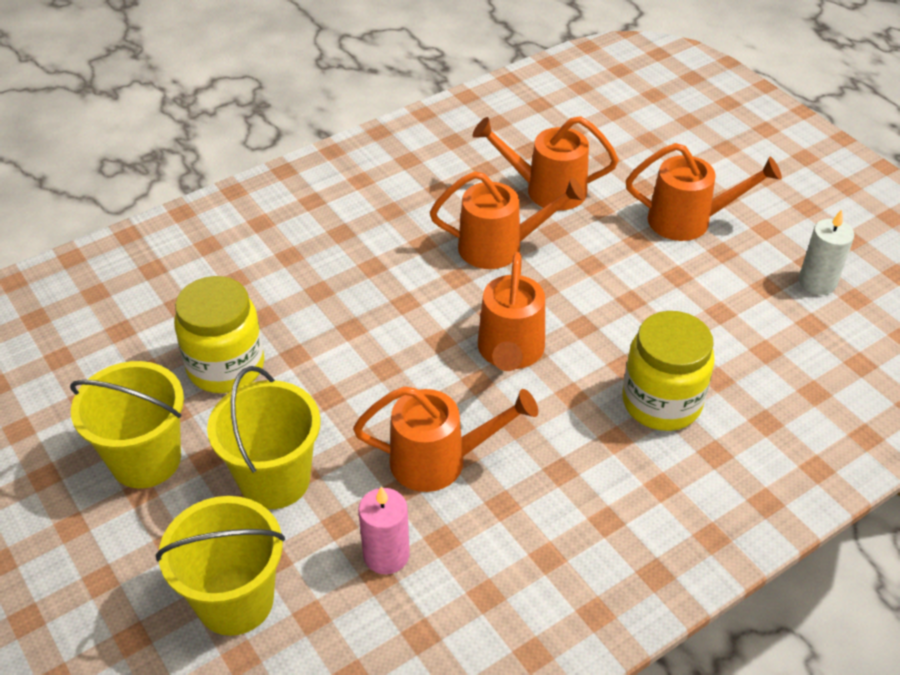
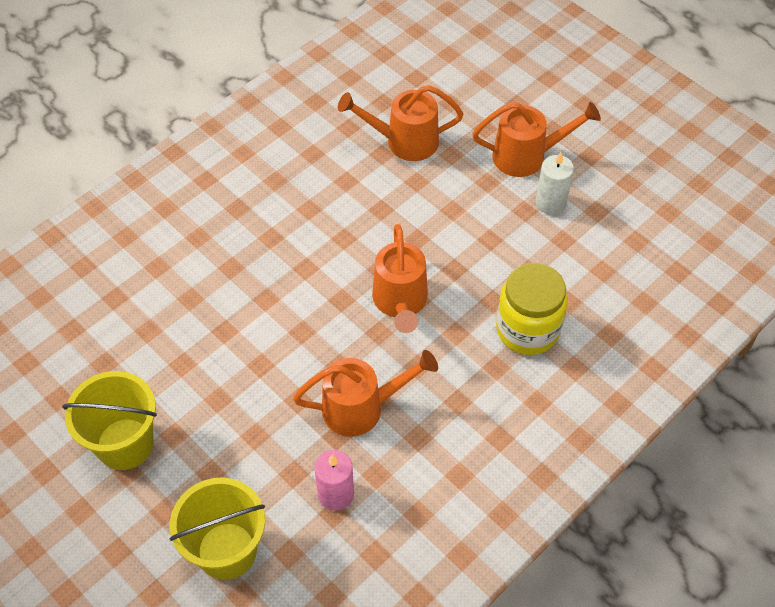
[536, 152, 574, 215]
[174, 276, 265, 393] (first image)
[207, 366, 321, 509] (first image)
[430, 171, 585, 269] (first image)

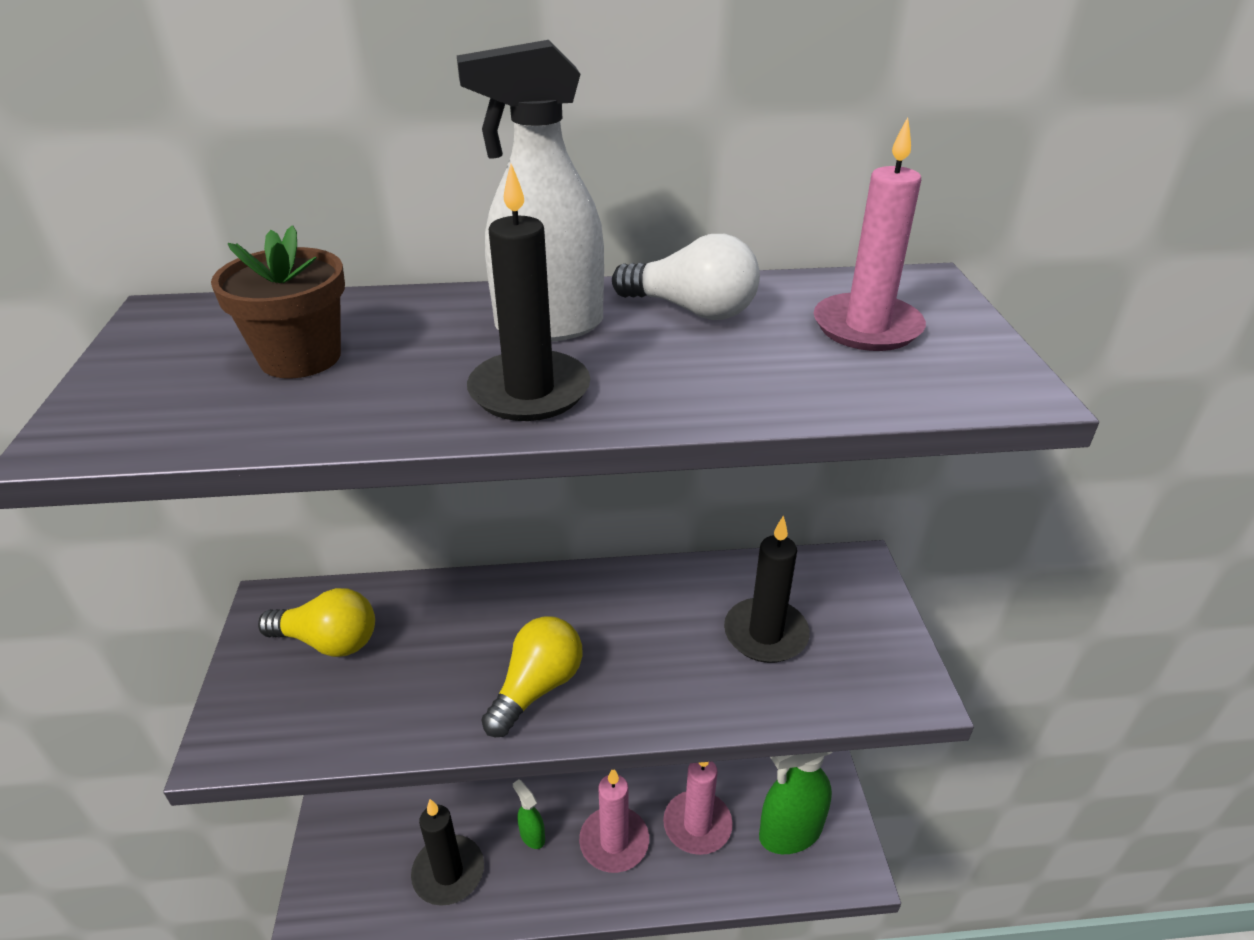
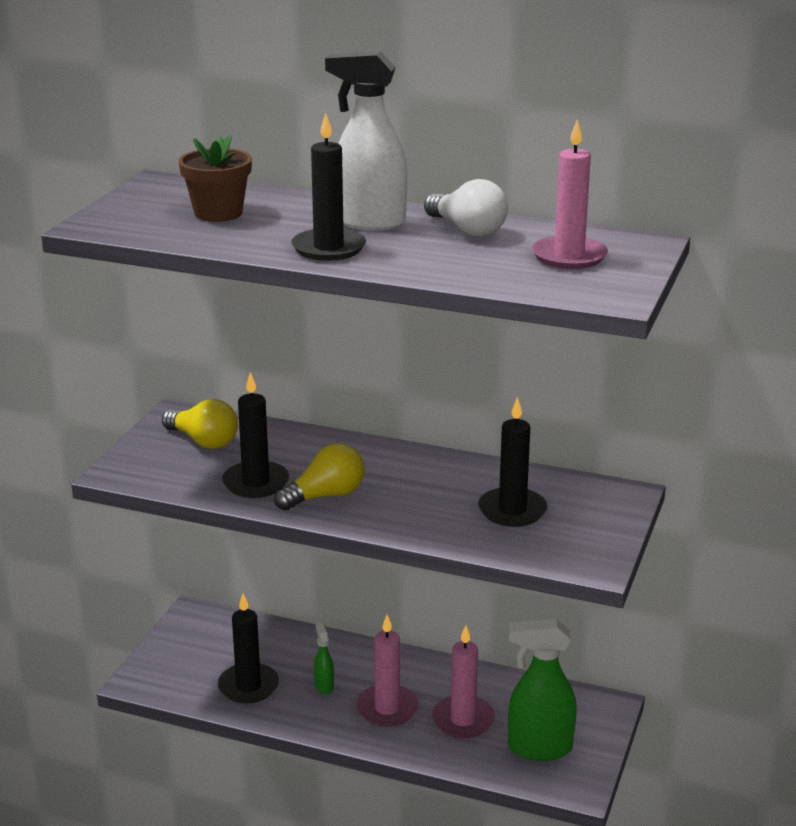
[222, 372, 289, 498]

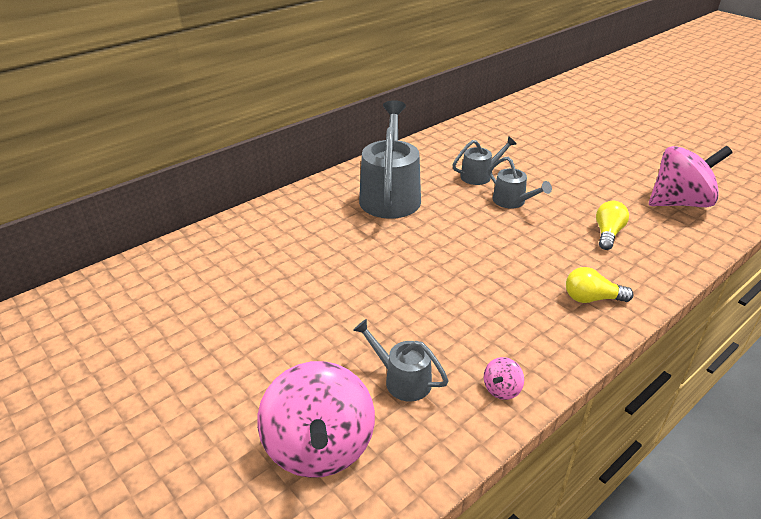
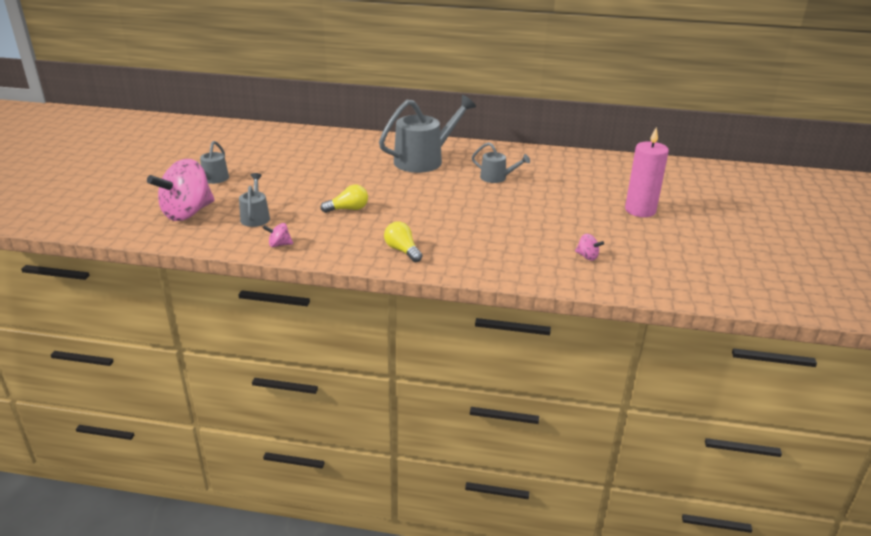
[196, 141, 229, 184]
[320, 185, 368, 213]
[575, 234, 604, 261]
[625, 127, 669, 217]

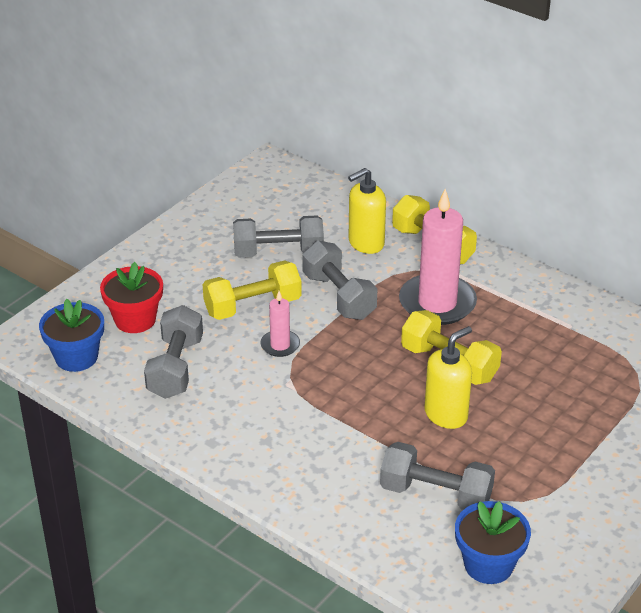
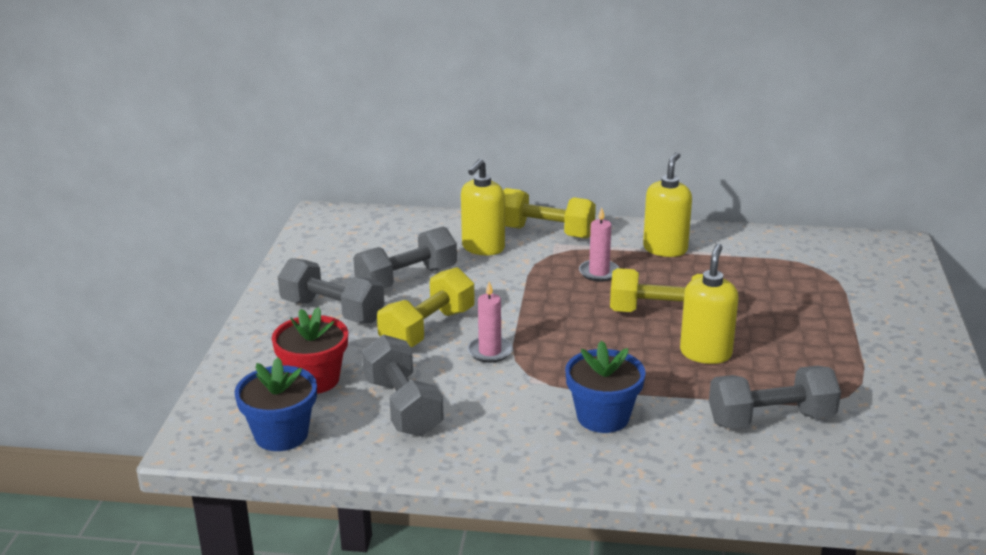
[278, 258, 384, 323]
[565, 340, 646, 433]
[579, 207, 619, 282]
[643, 152, 692, 257]

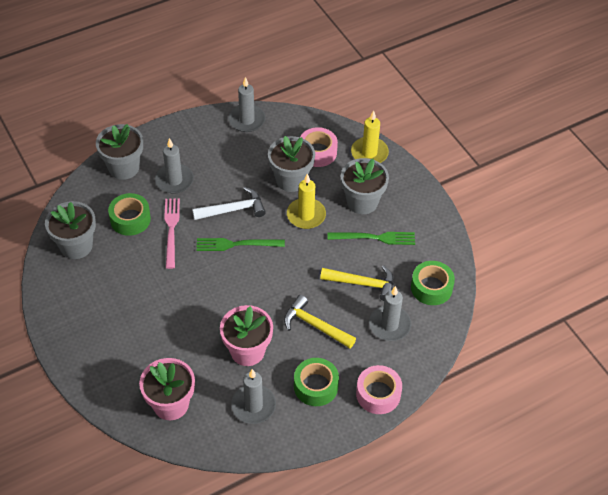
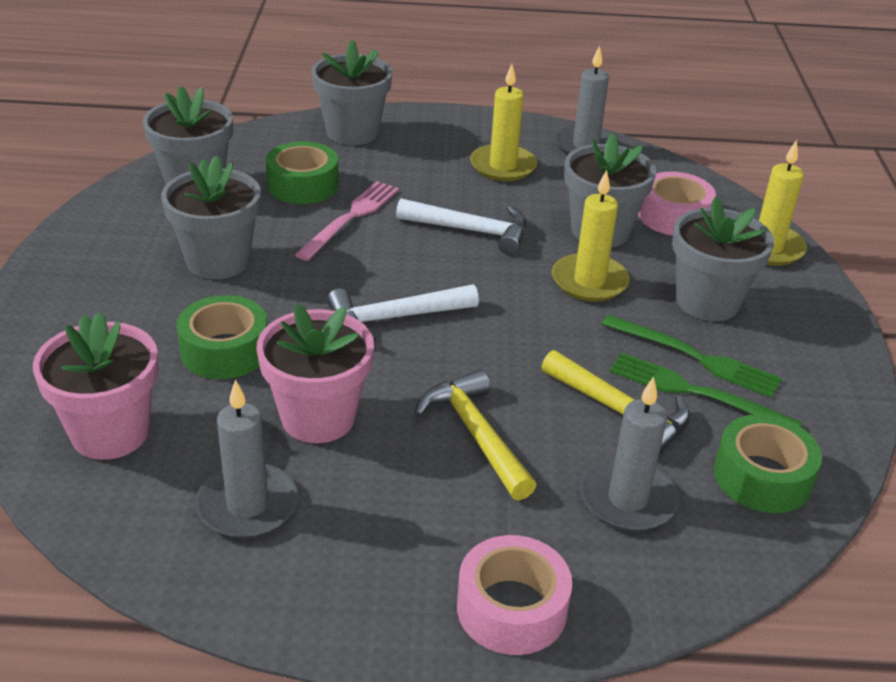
[161, 155, 261, 279]
[177, 295, 267, 379]
[327, 284, 479, 342]
[470, 64, 537, 181]
[609, 353, 802, 426]
[155, 138, 194, 194] (first image)

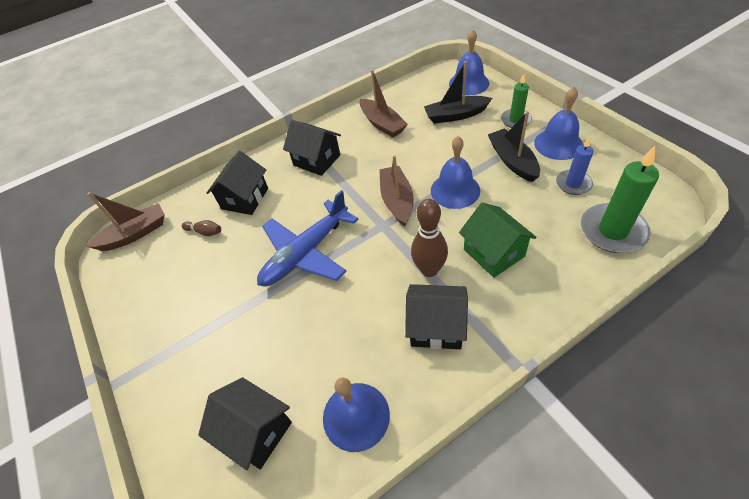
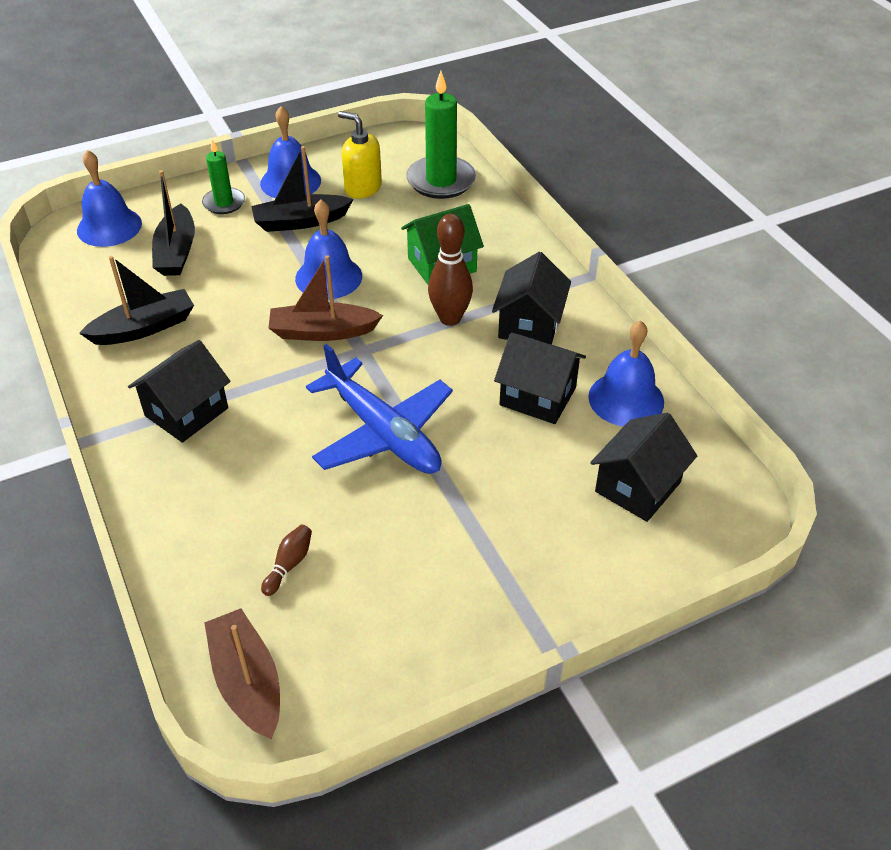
[79, 256, 194, 345]
[338, 111, 382, 198]
[494, 332, 586, 424]

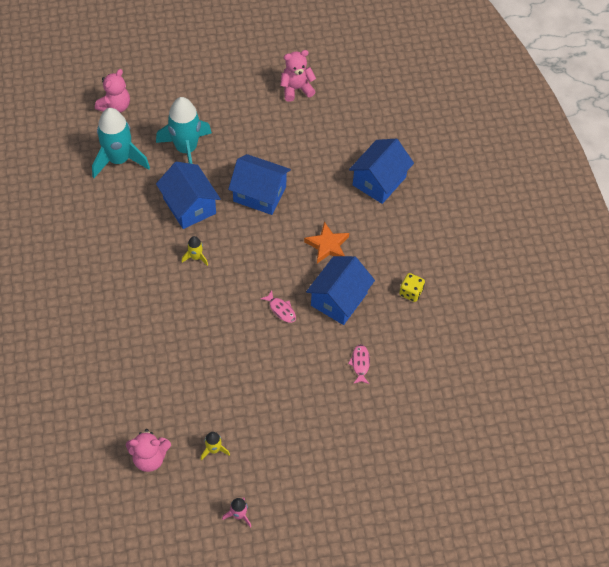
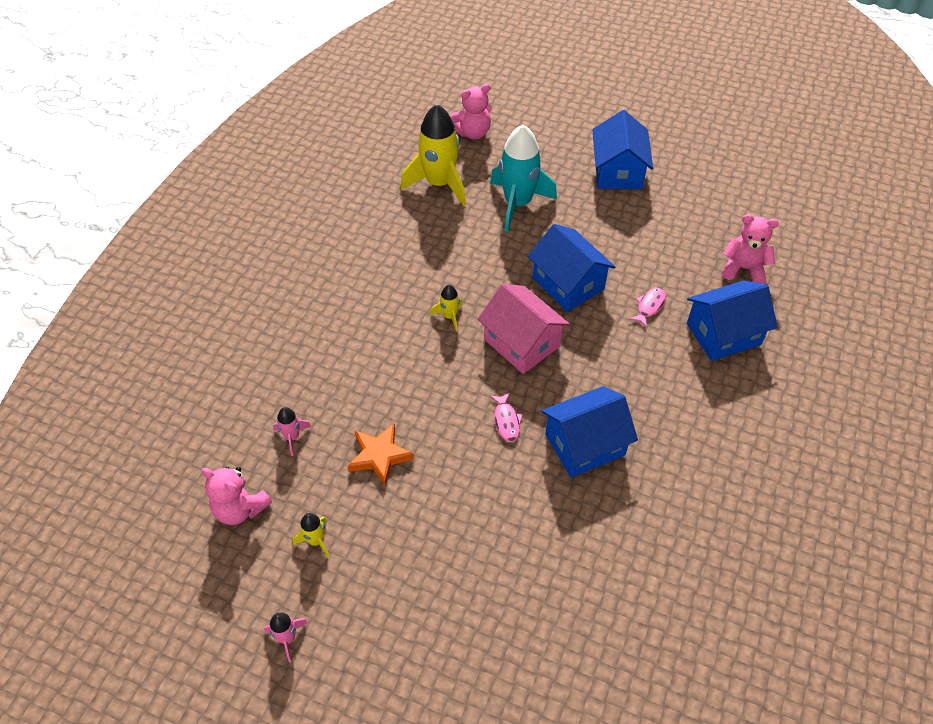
[273, 407, 311, 456]
[348, 423, 414, 486]
[400, 104, 466, 206]
[477, 284, 570, 374]
[592, 110, 653, 190]
[629, 287, 666, 328]
[722, 214, 779, 284]
[399, 273, 425, 302] (first image)

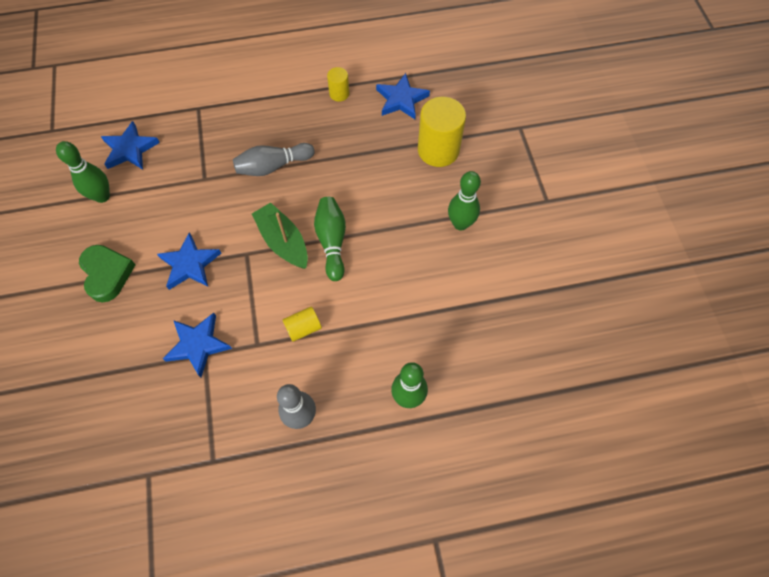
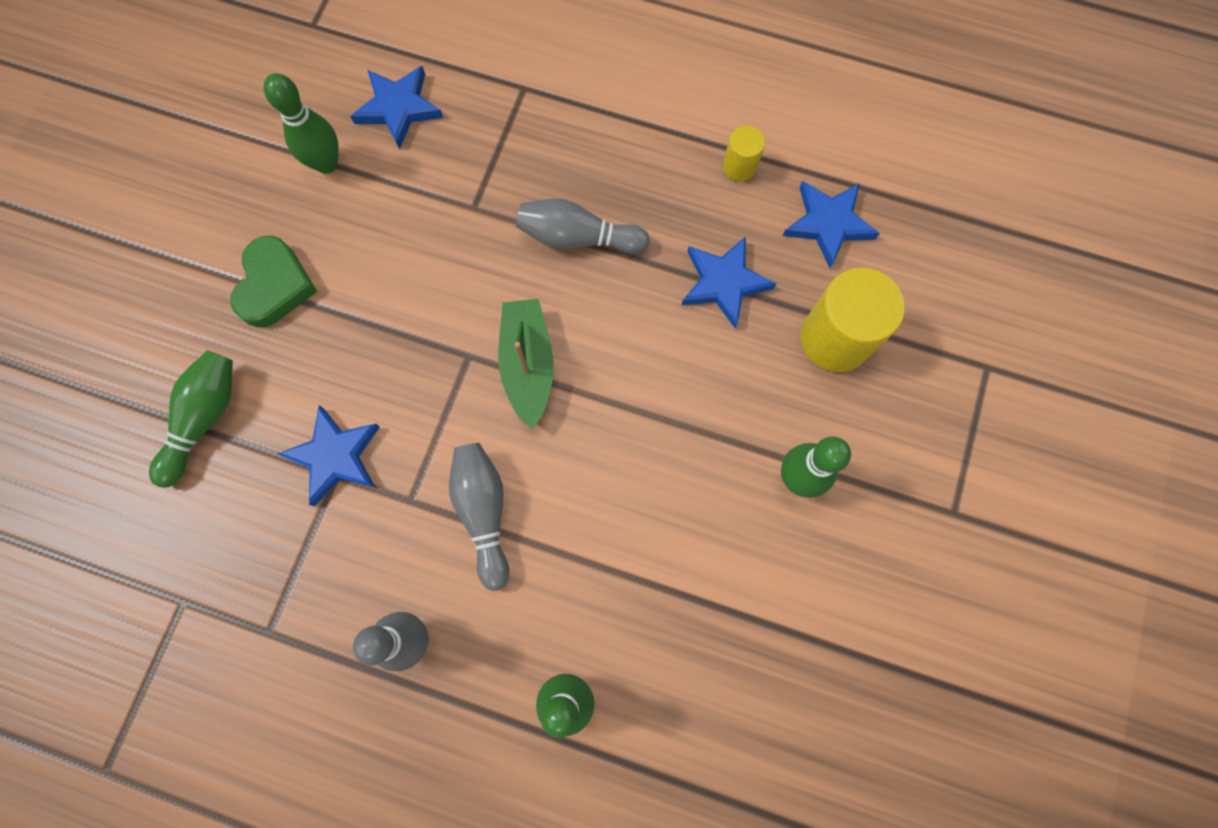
[149, 350, 233, 488]
[449, 443, 509, 591]
[682, 236, 776, 329]

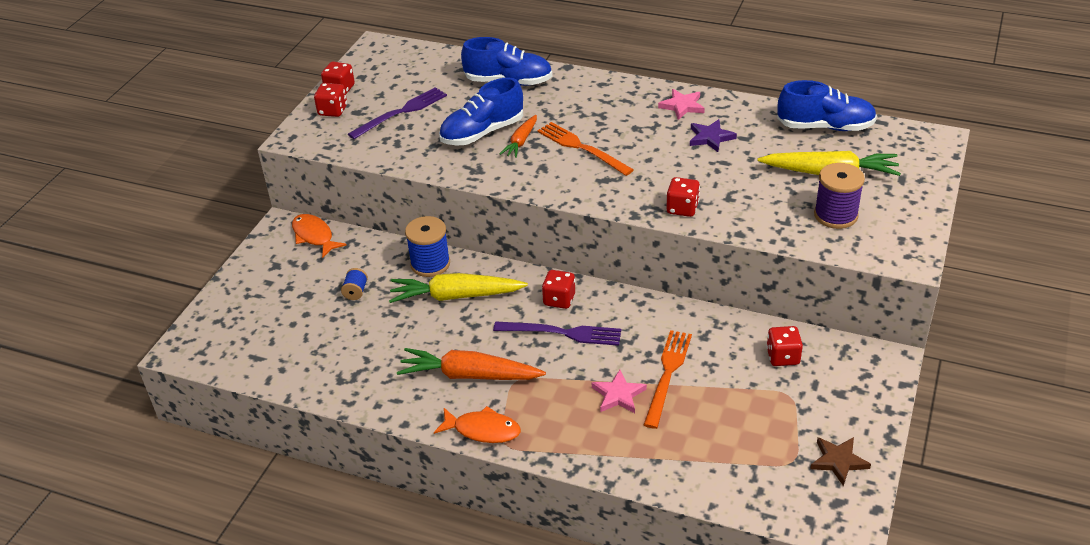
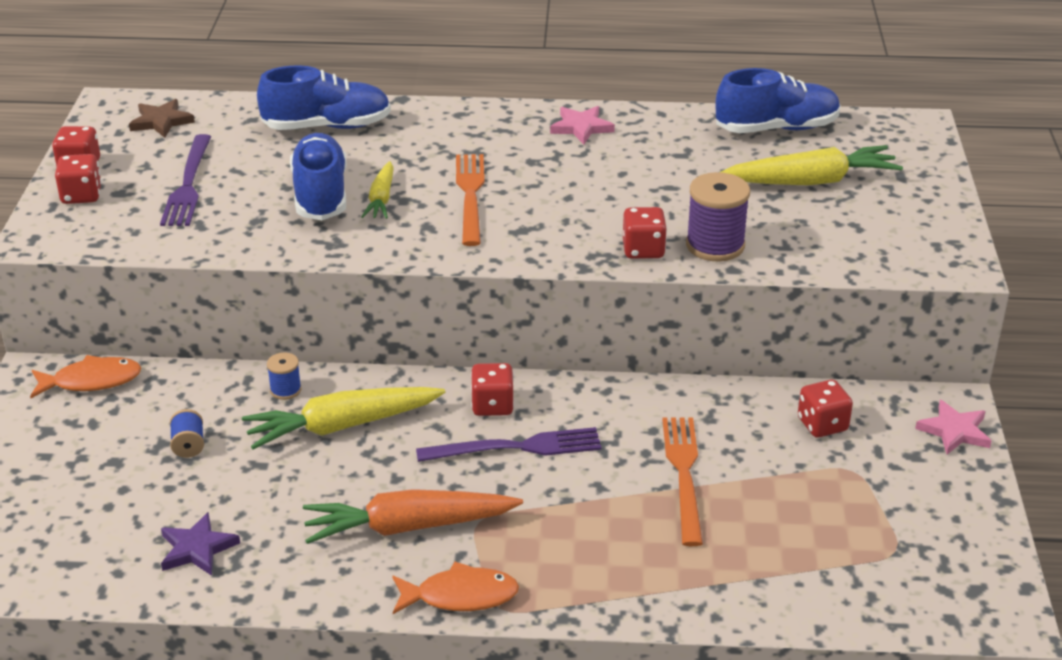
[30, 355, 141, 398]
[129, 99, 195, 138]
[160, 134, 211, 226]
[161, 512, 240, 576]
[267, 352, 301, 400]
[290, 133, 347, 220]
[361, 161, 394, 219]
[456, 154, 485, 246]
[686, 172, 750, 262]
[915, 400, 991, 454]

